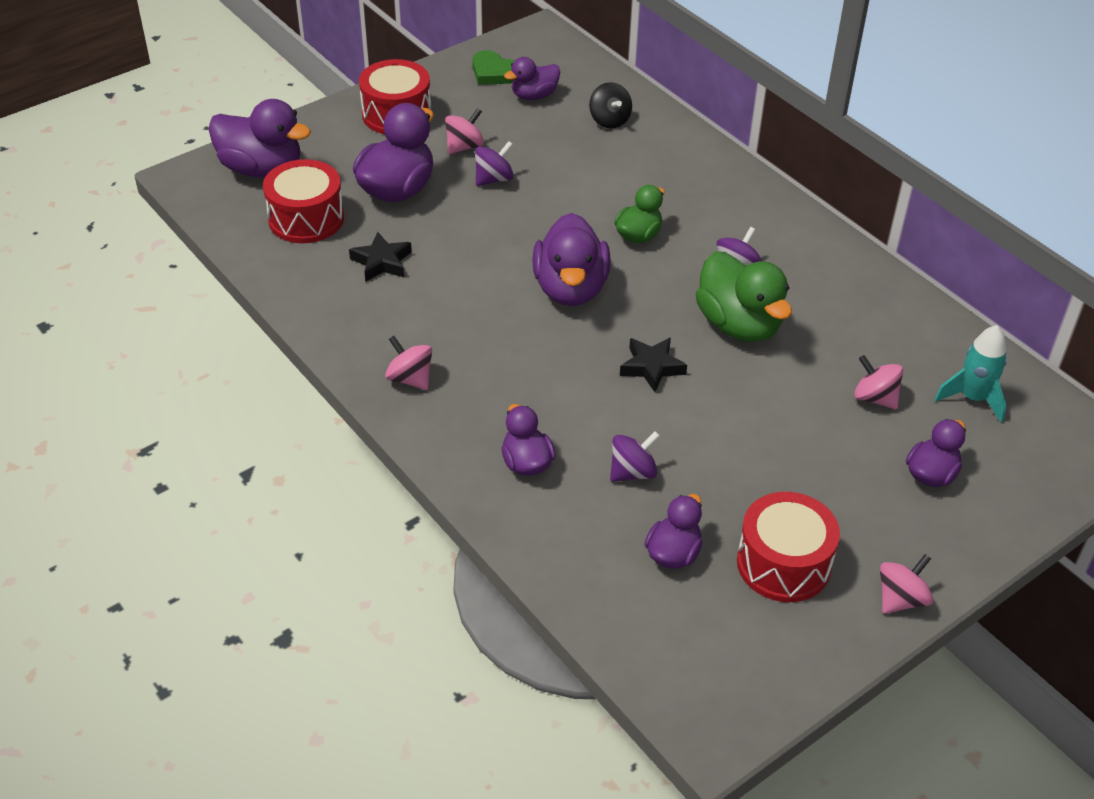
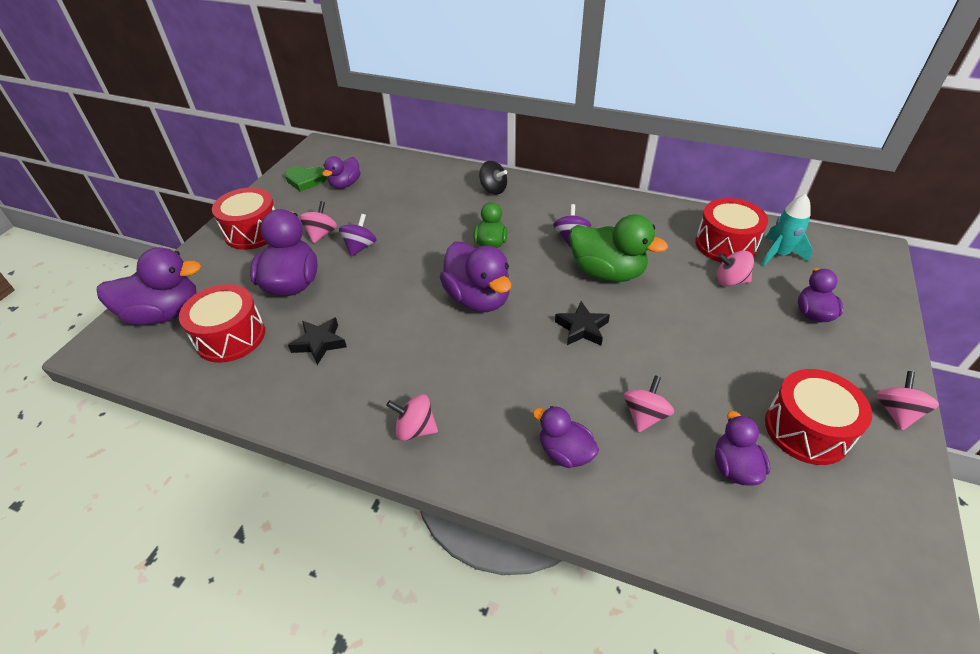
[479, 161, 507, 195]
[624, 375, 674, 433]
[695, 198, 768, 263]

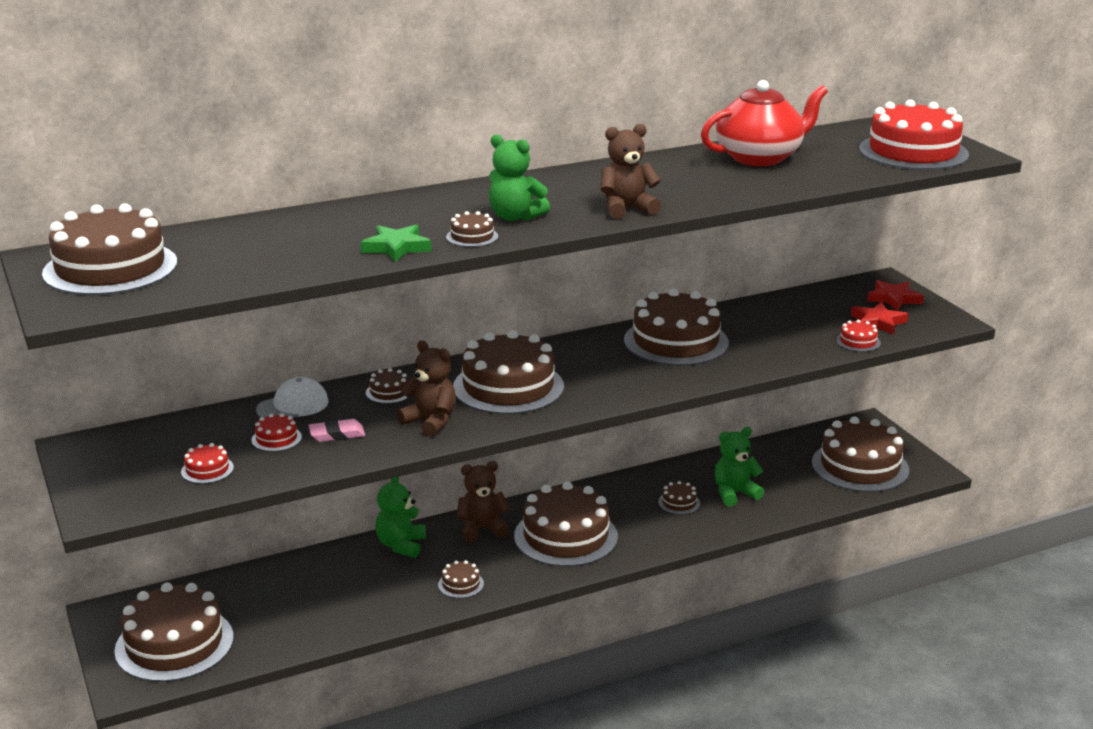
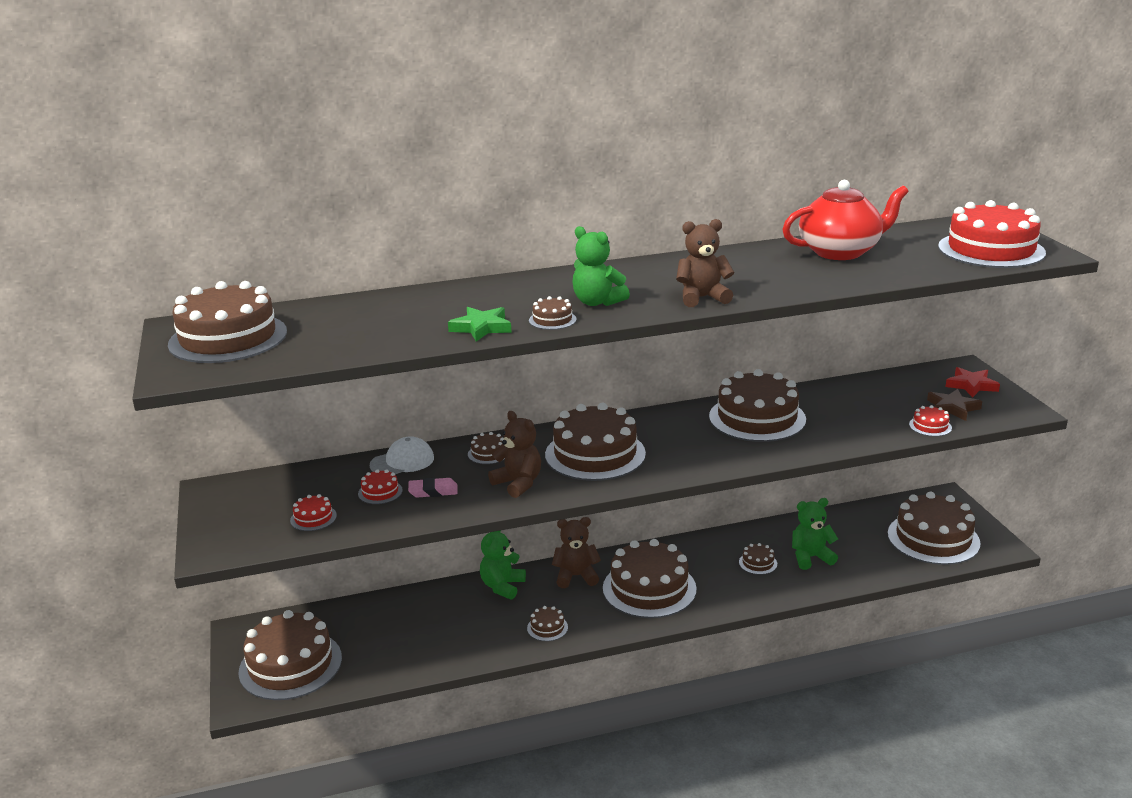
[927, 389, 982, 421]

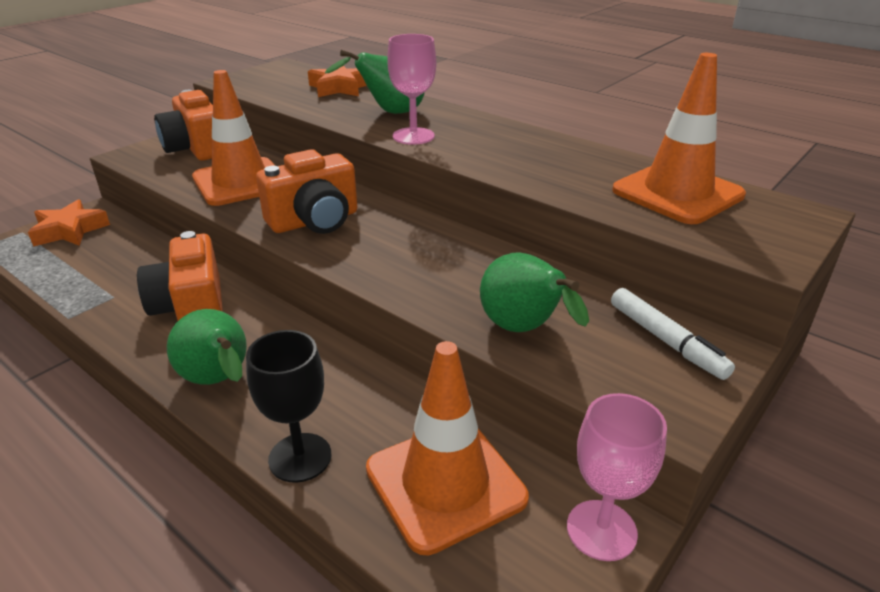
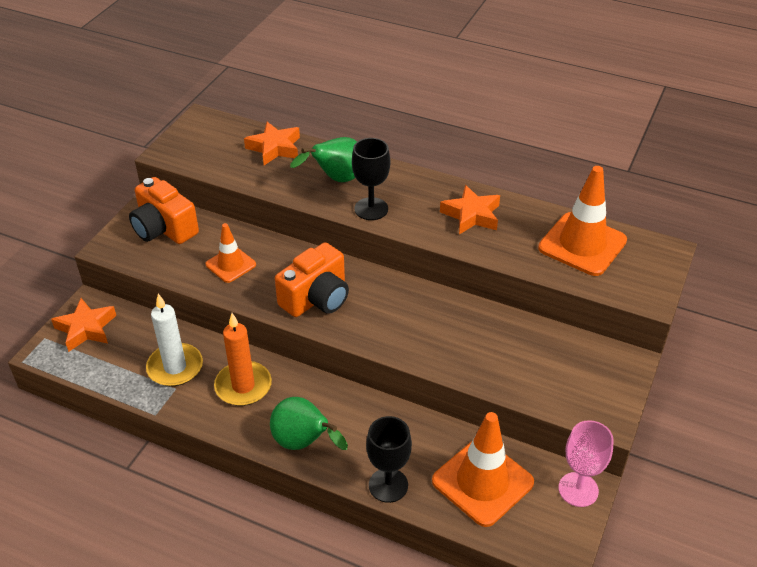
[146, 294, 203, 386]
[206, 223, 256, 283]
[214, 313, 272, 406]
[352, 138, 390, 220]
[440, 185, 500, 234]
[480, 252, 589, 332] (first image)
[611, 288, 735, 380] (first image)

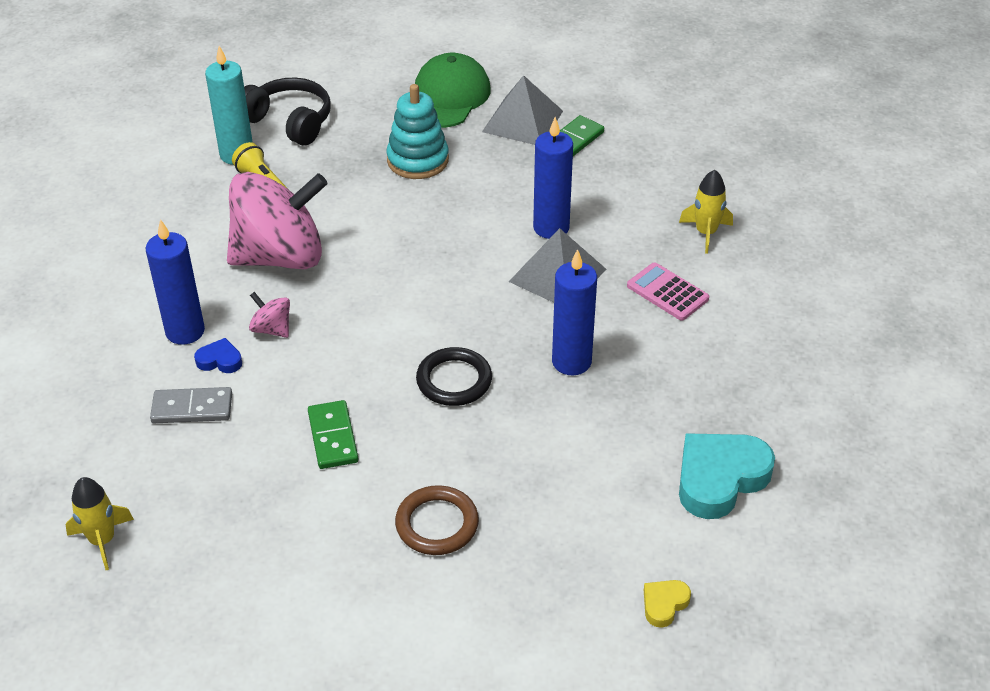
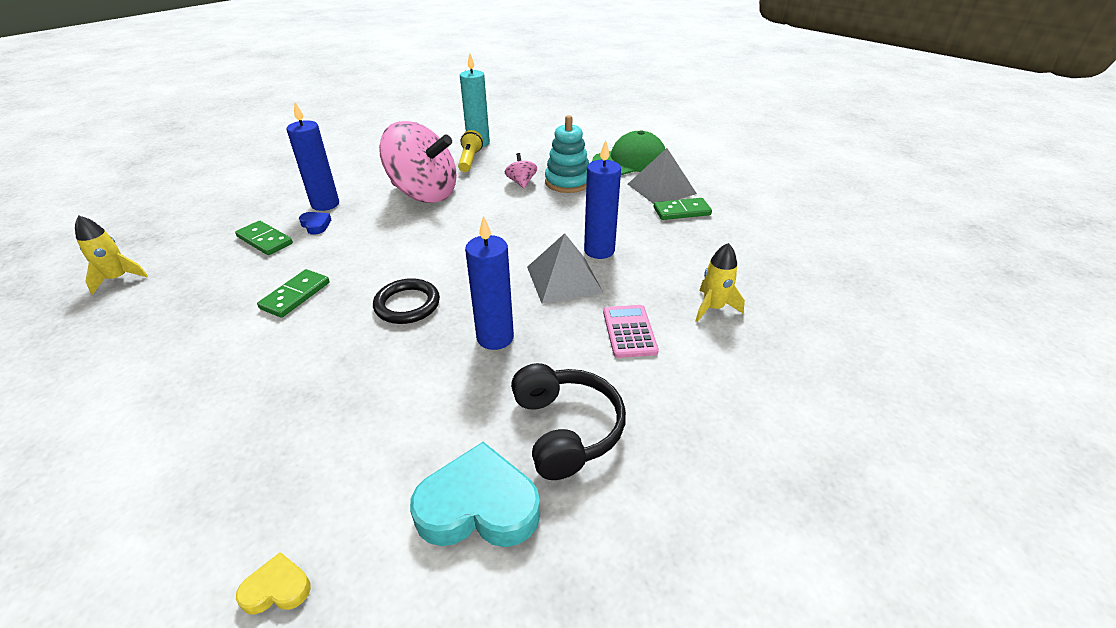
[235, 221, 293, 255]
[505, 153, 537, 188]
[511, 363, 626, 480]
[395, 485, 479, 555] (first image)

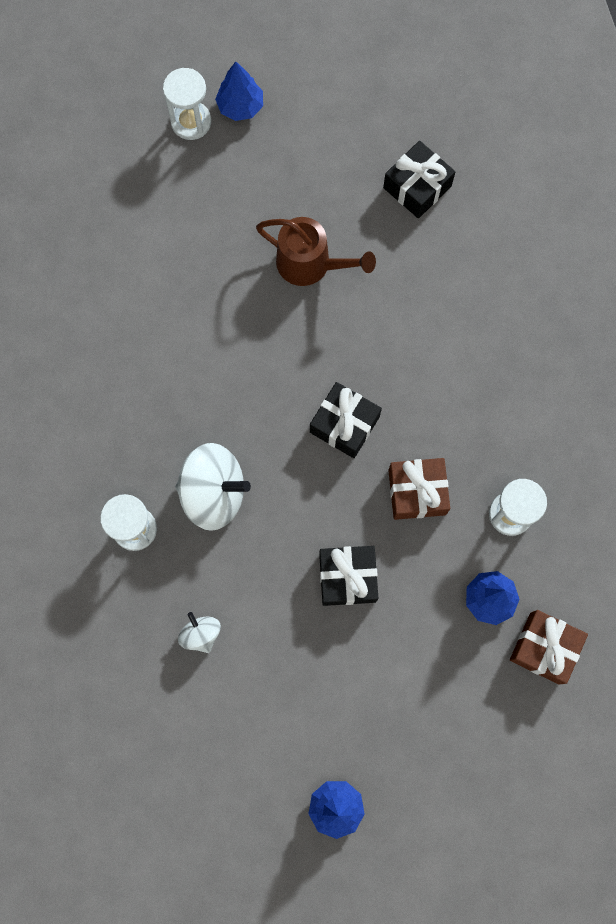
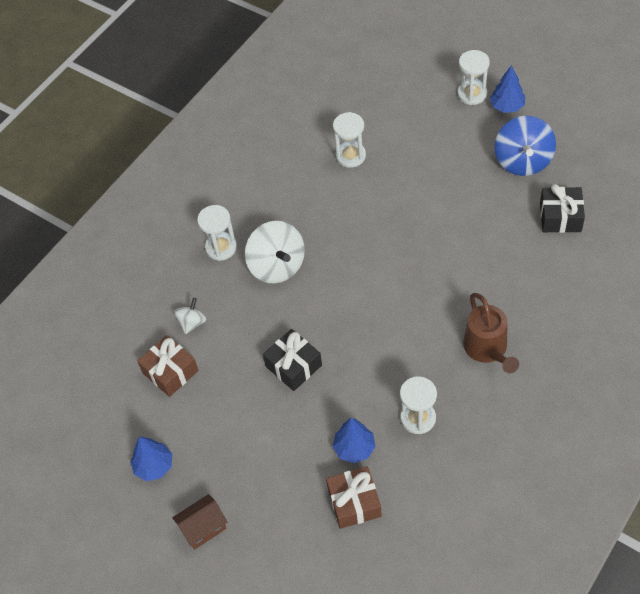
[137, 335, 198, 397]
[172, 494, 227, 550]
[333, 112, 366, 168]
[463, 293, 519, 373]
[495, 116, 556, 176]
[310, 382, 382, 458] (first image)

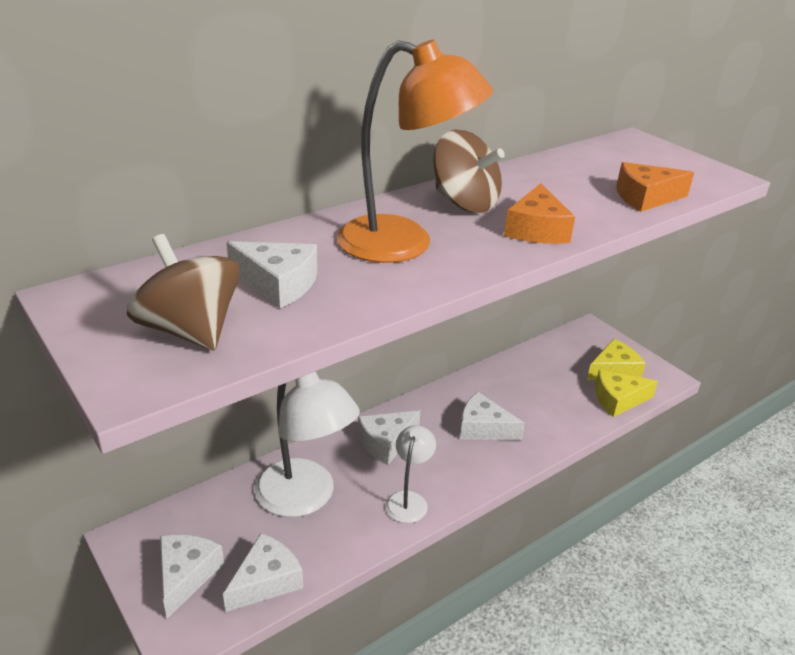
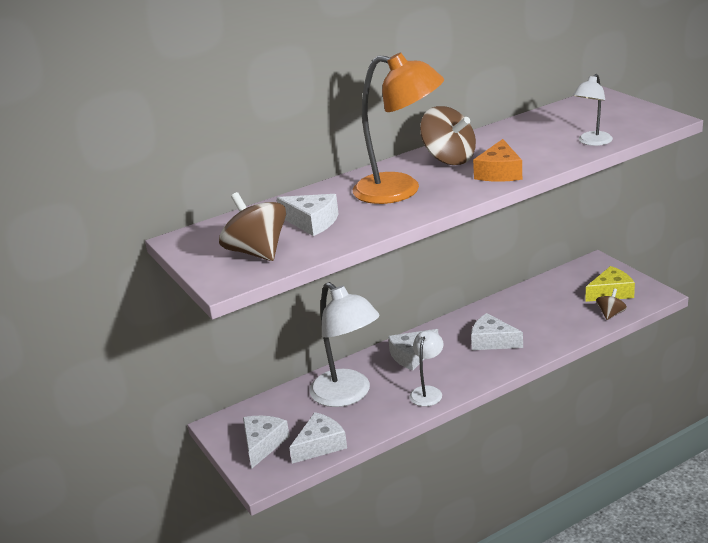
[573, 74, 613, 146]
[596, 289, 627, 320]

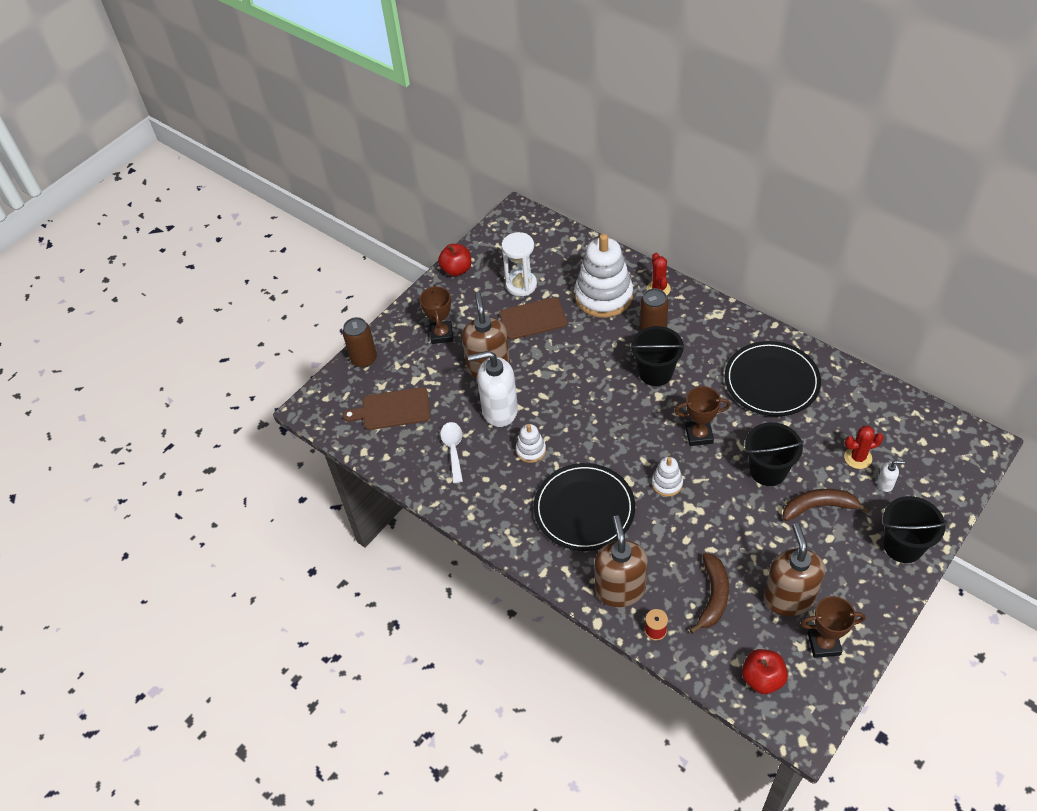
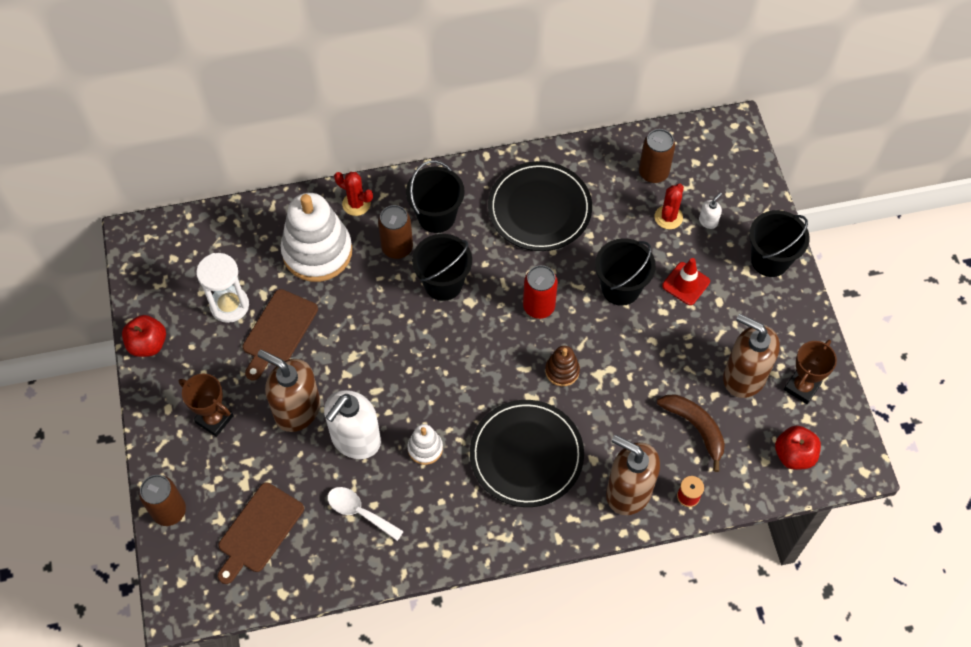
[406, 160, 465, 233]
[523, 265, 558, 319]
[545, 346, 580, 386]
[639, 129, 675, 183]
[662, 258, 710, 305]

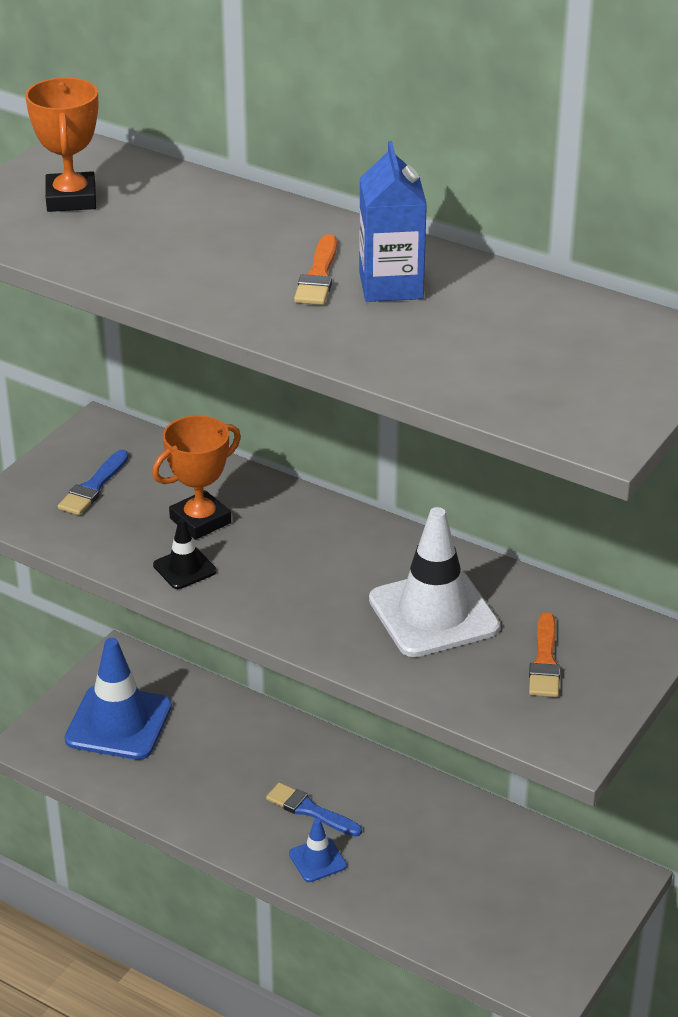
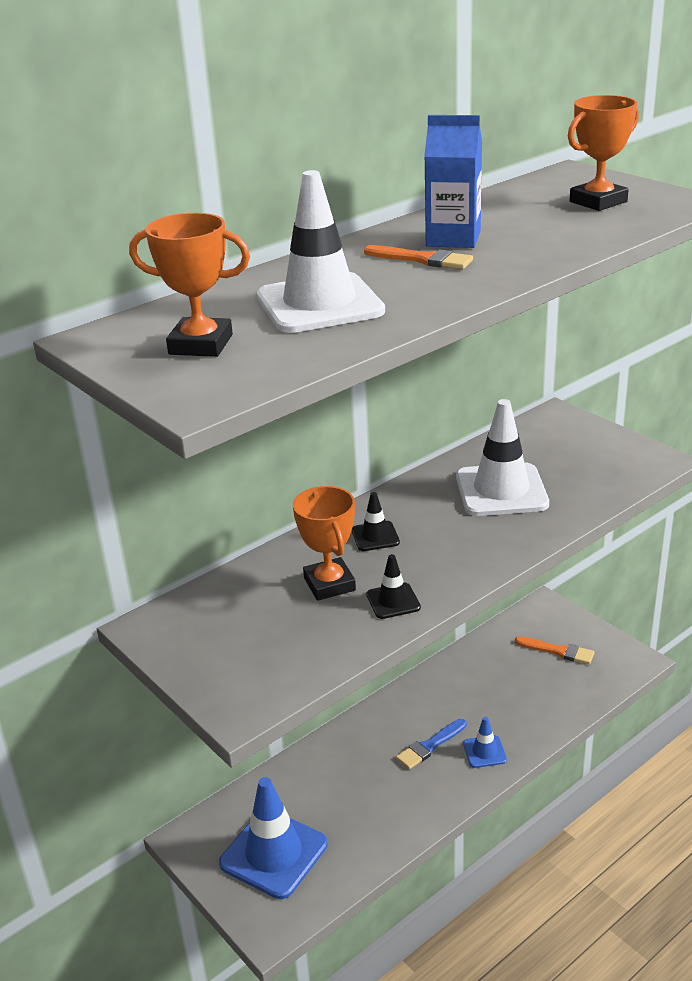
[257, 170, 385, 333]
[352, 492, 400, 551]
[515, 636, 594, 664]
[568, 95, 639, 211]
[58, 450, 129, 515] (first image)

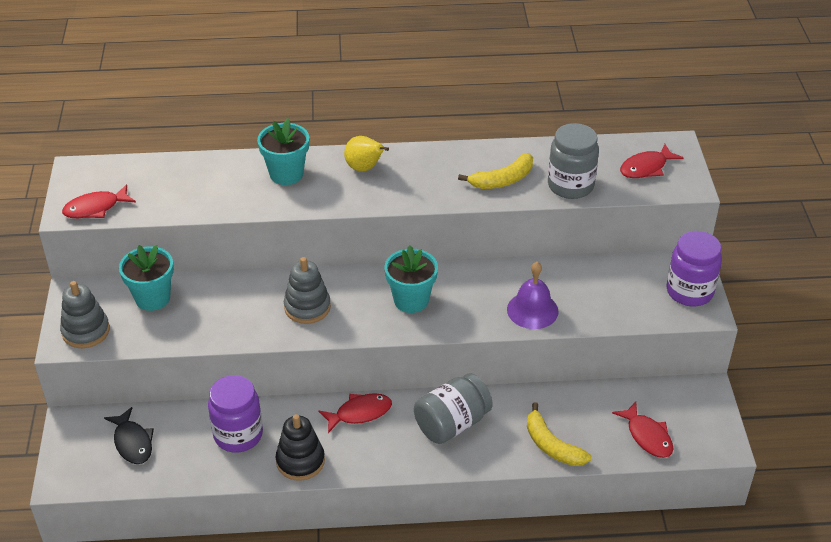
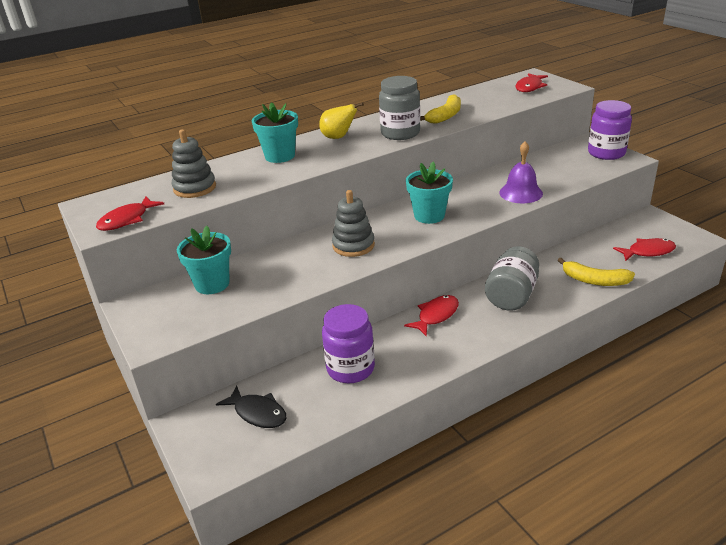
[172, 129, 216, 198]
[379, 76, 420, 140]
[613, 238, 676, 261]
[276, 414, 325, 481] (first image)

